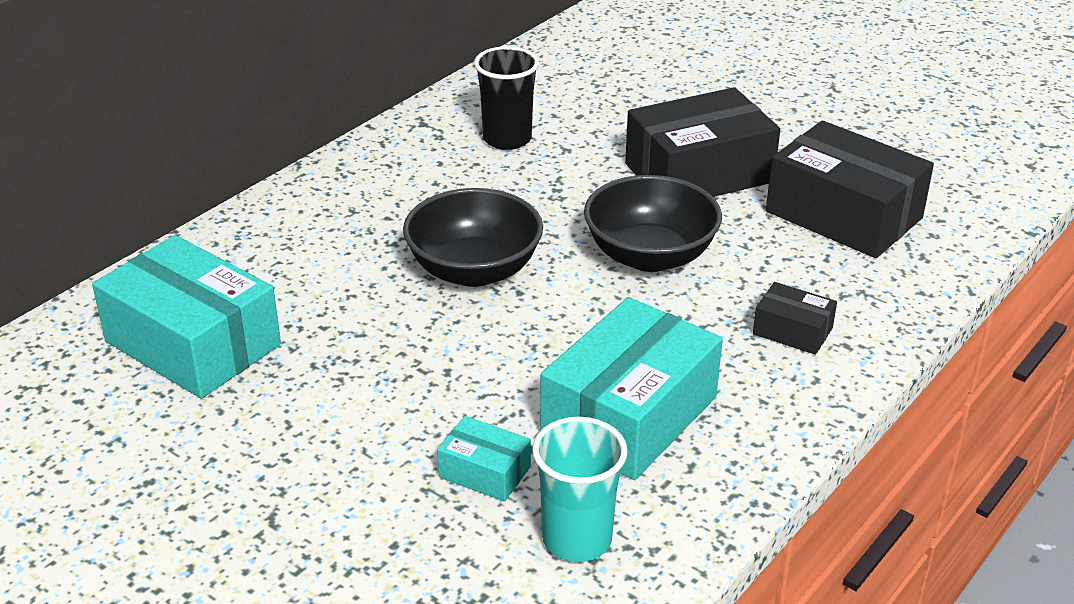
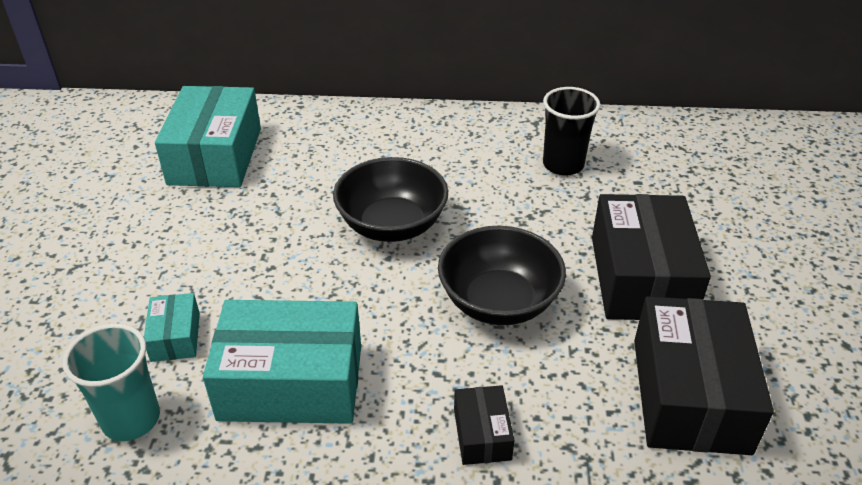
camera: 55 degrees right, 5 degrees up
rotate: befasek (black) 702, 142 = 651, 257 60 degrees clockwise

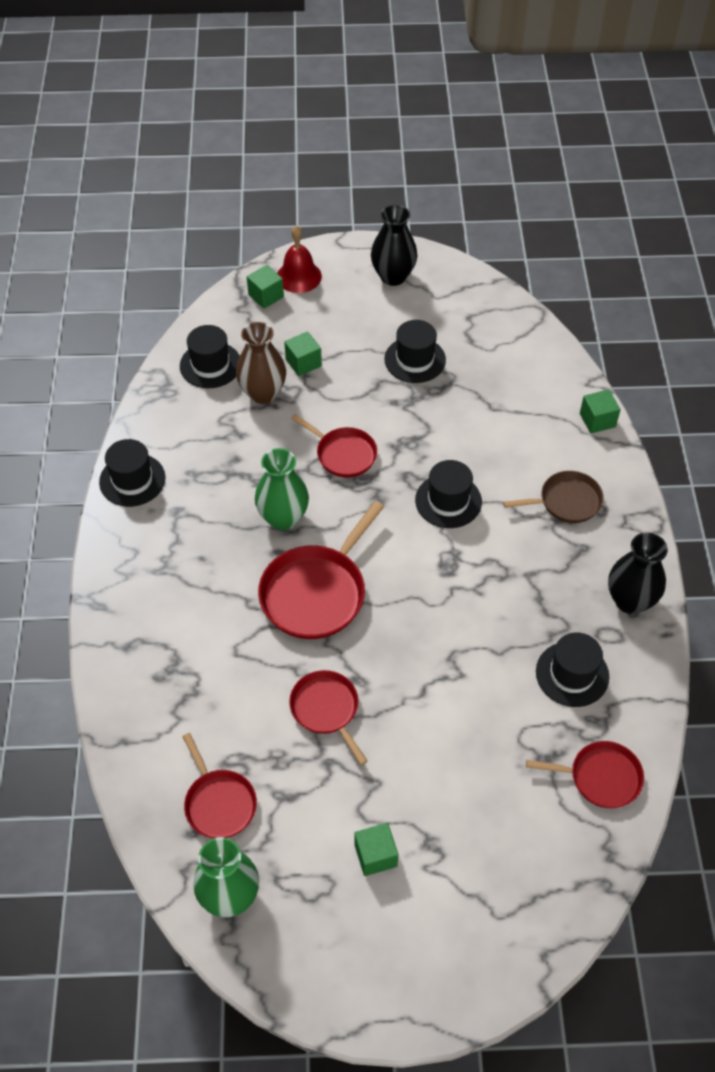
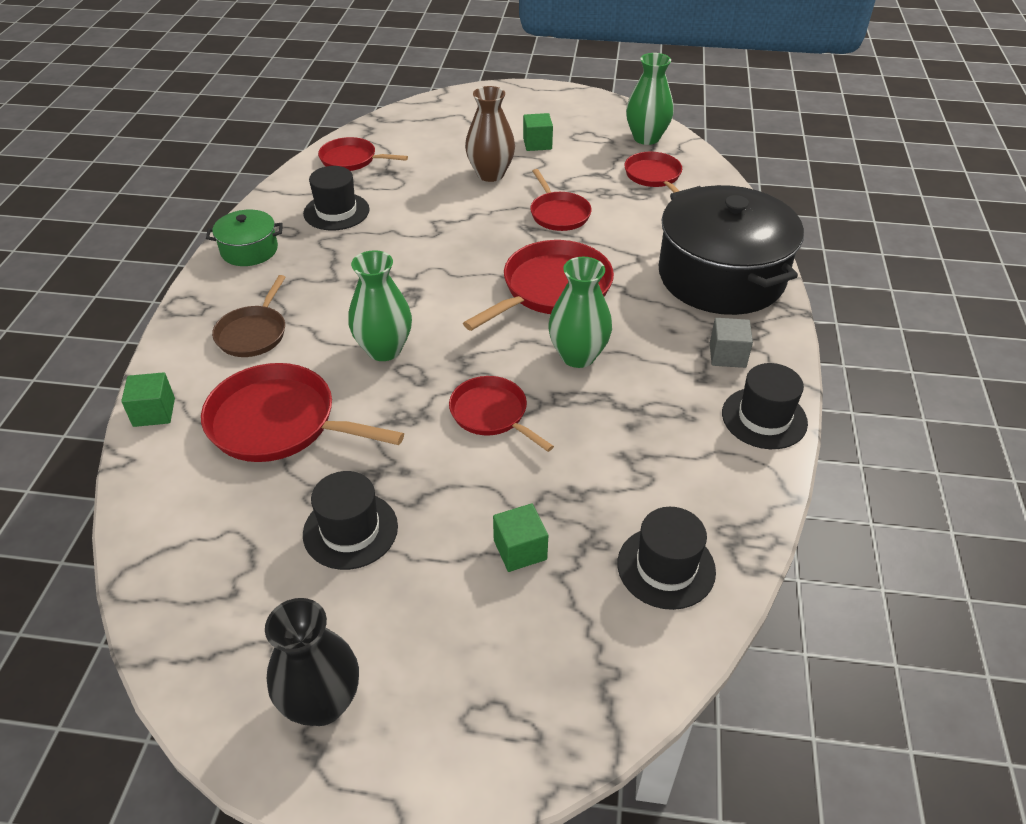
camera: 170 degrees left, 10 degrees down
delete: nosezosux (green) 265, 287; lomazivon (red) 299, 259
insert: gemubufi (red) 302, 412; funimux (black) 731, 250; nosezosux (grey) 731, 343
move: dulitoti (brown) 261, 363 to 490, 134
replace: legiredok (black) 448, 494 to dulitoti (green) 380, 305; dulitoti (black) 638, 573 to funimux (green) 244, 238
rotate: gemubufi (brown) 553, 497 = 249, 316 75 degrees counterclockwise

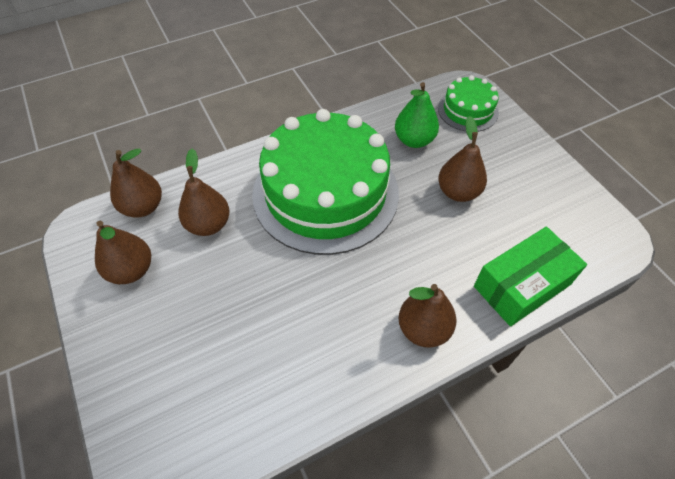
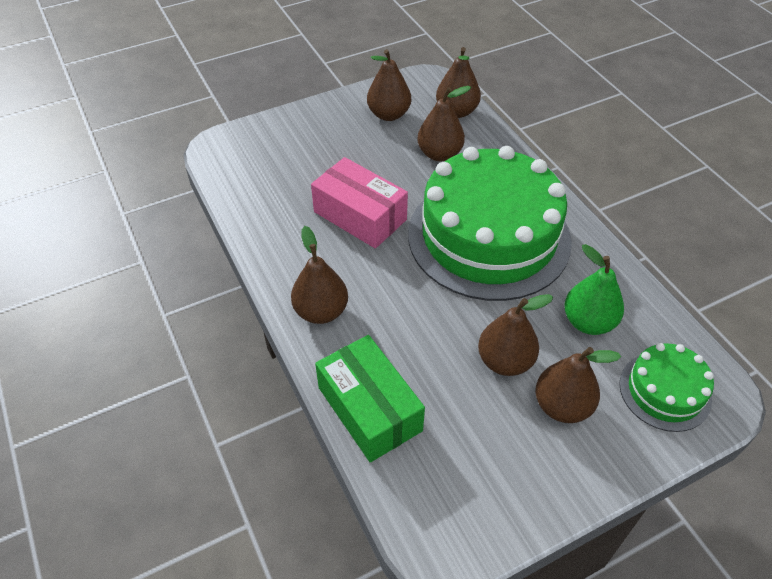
camera: 90 degrees right, 5 degrees down
insert: befasek (pink) 359, 203; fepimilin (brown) 578, 385

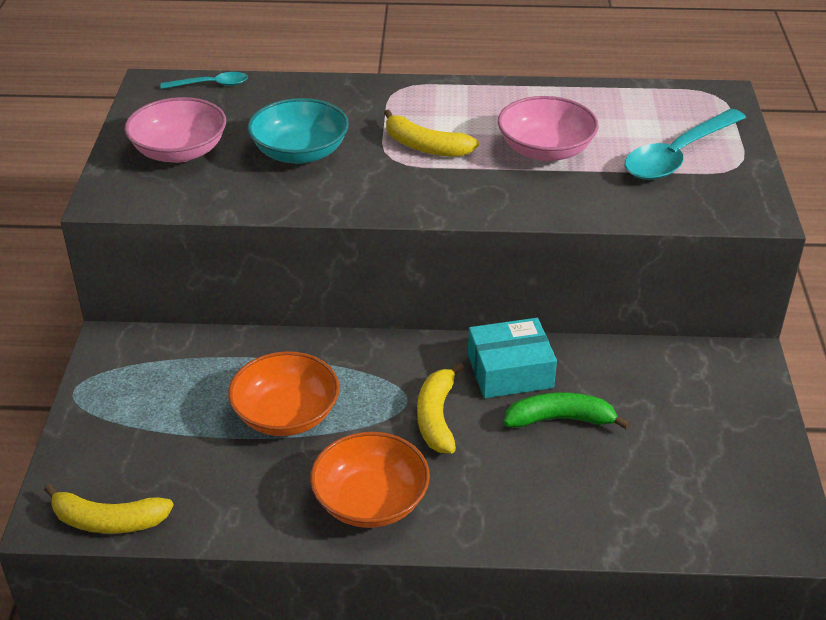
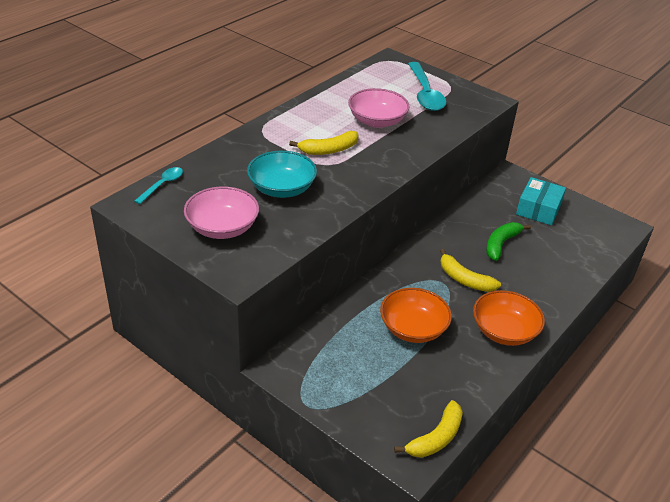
camera: 55 degrees left, 0 degrees up
move: befasek (turquoise) 512, 358 to 541, 201

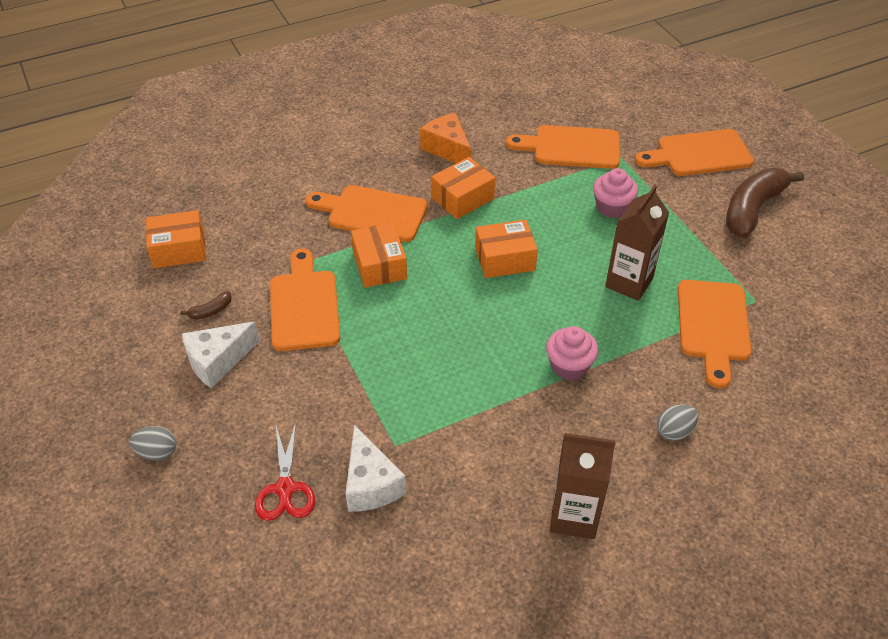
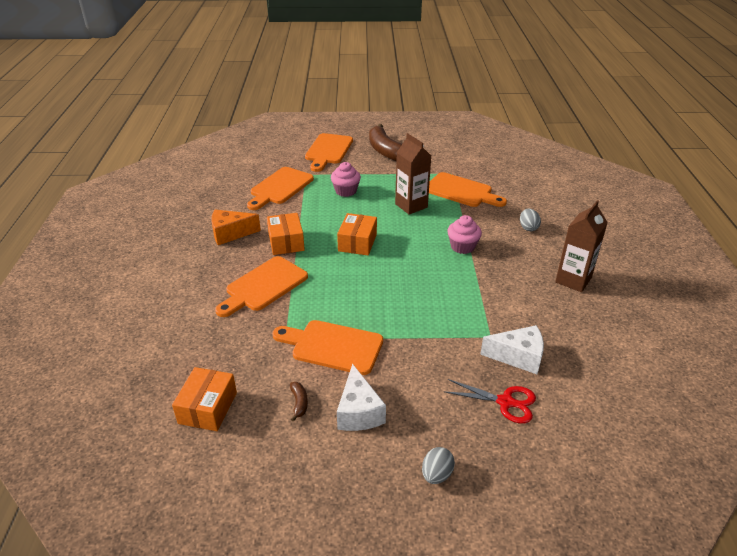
camera: 65 degrees left, 10 degrees down
delete: befasek (orange) 379, 255

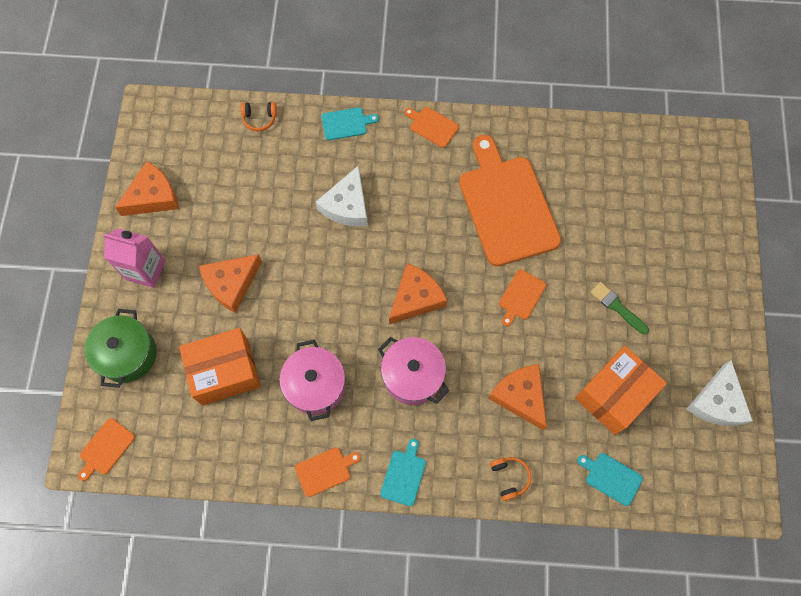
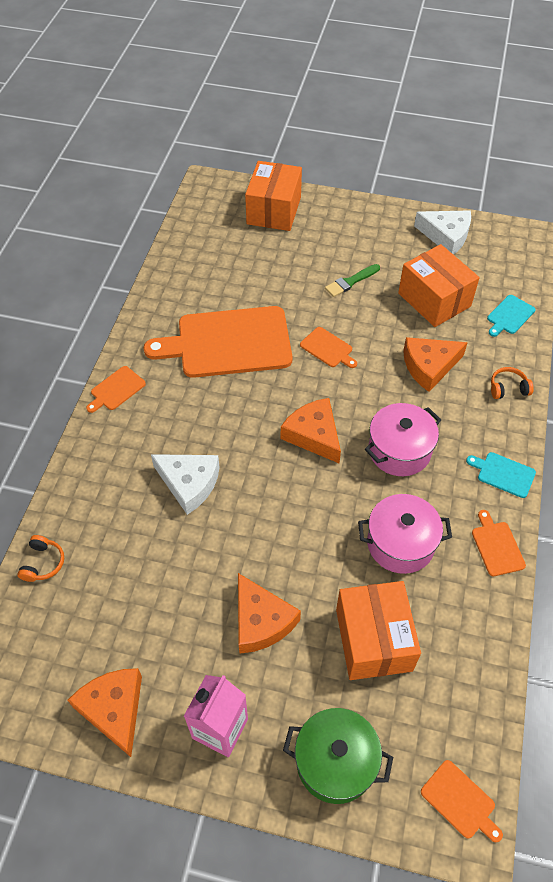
camera: 80 degrees left, 15 degrees down
delete: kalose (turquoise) 350, 123
insert: befasek (orange) 273, 196

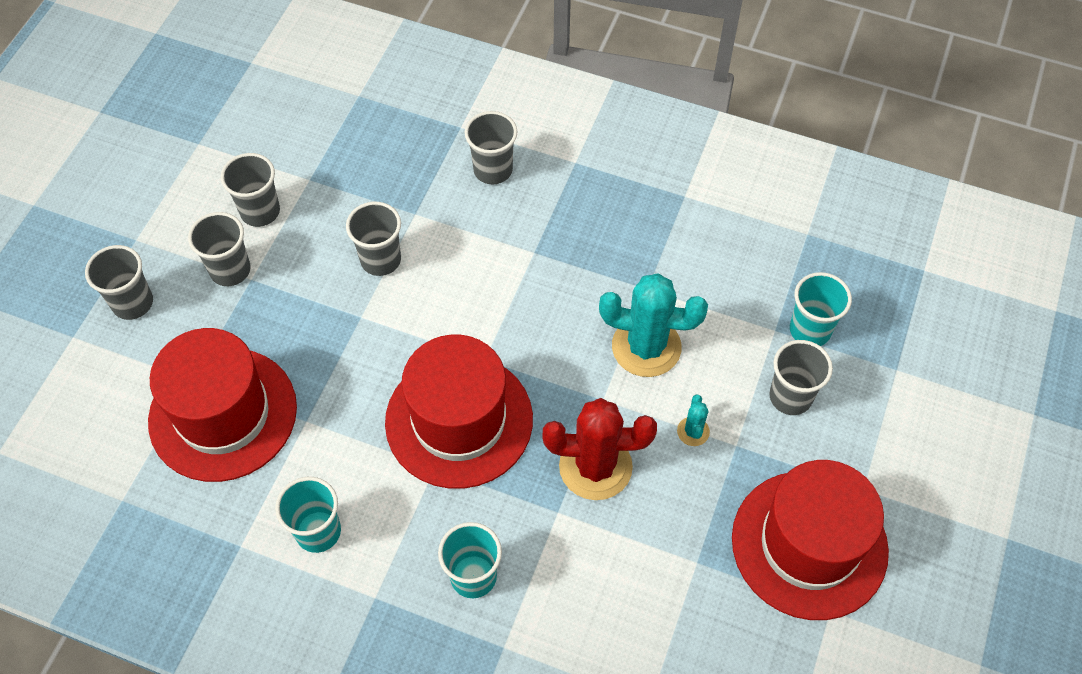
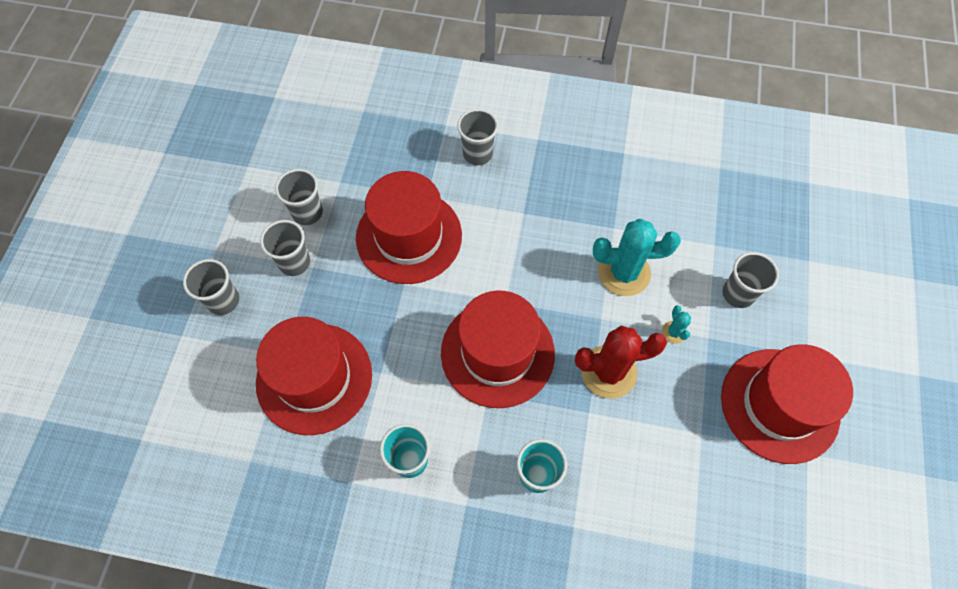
camera: 10 degrees left, 5 degrees up
delete: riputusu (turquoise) 821, 309
replace: riputusu (grey) 373, 239 to legiredok (red) 409, 227

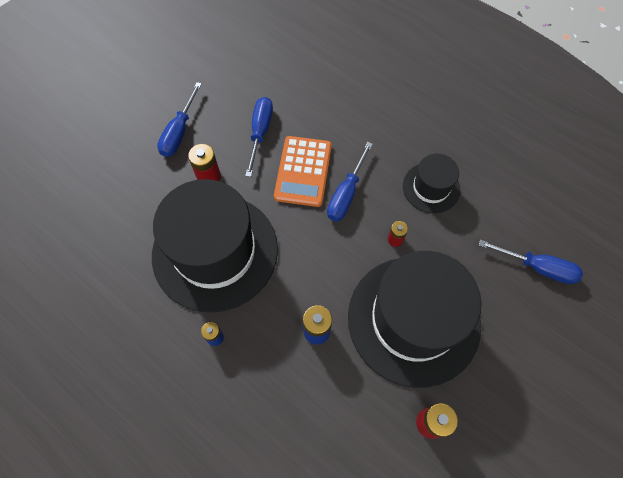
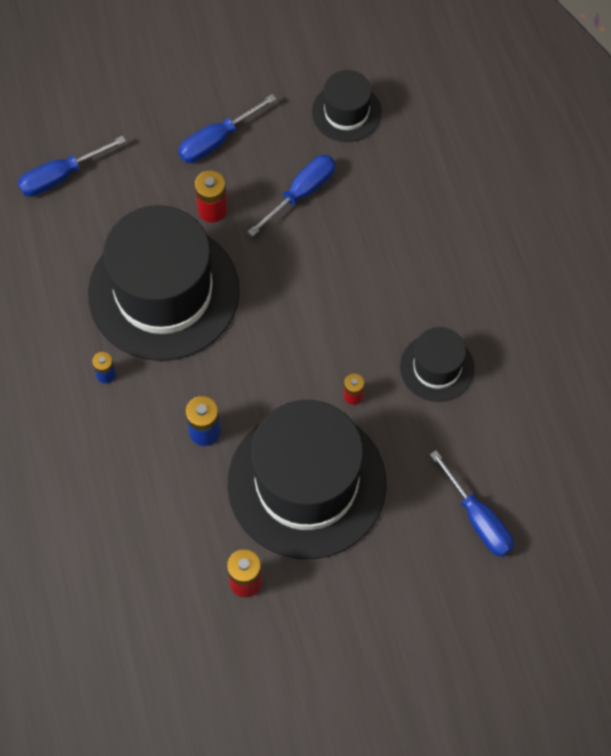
camera: 35 degrees right, 0 degrees up
delete: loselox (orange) 303, 171
insert: legiredok (black) 347, 106
move: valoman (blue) 350, 182 to 72, 166

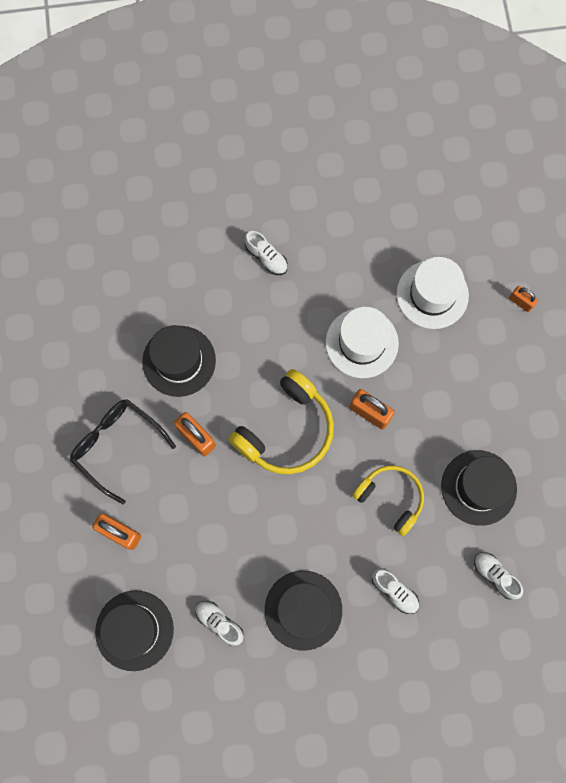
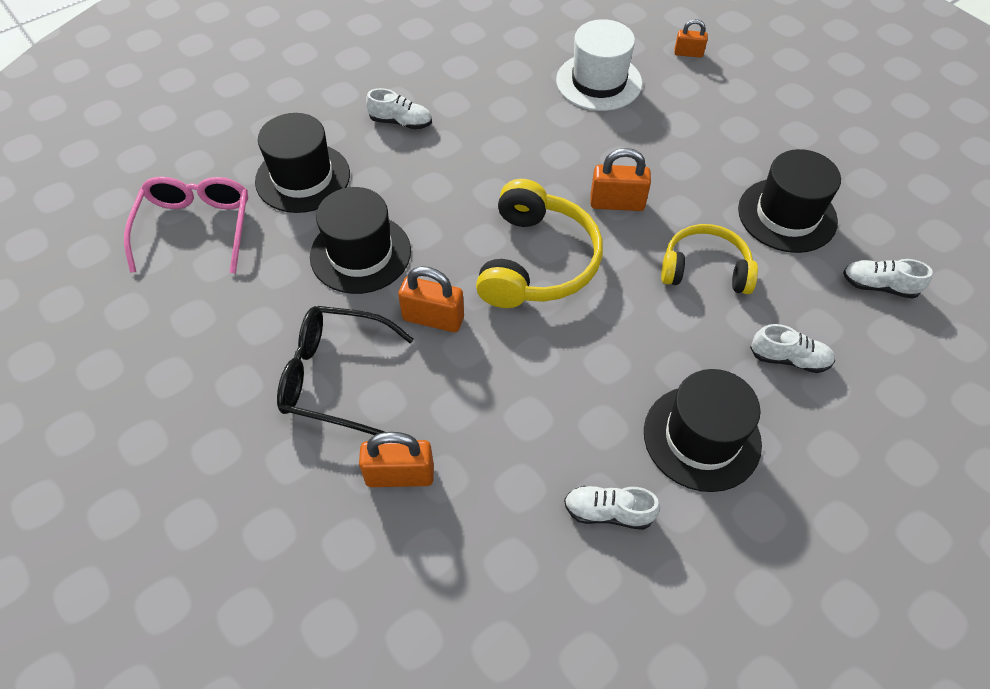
camera: 30 degrees left, 20 degrees down
delete: legiredok (white) 362, 342
insert: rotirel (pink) 186, 224
move: legiredok (black) 134, 630 to 302, 163

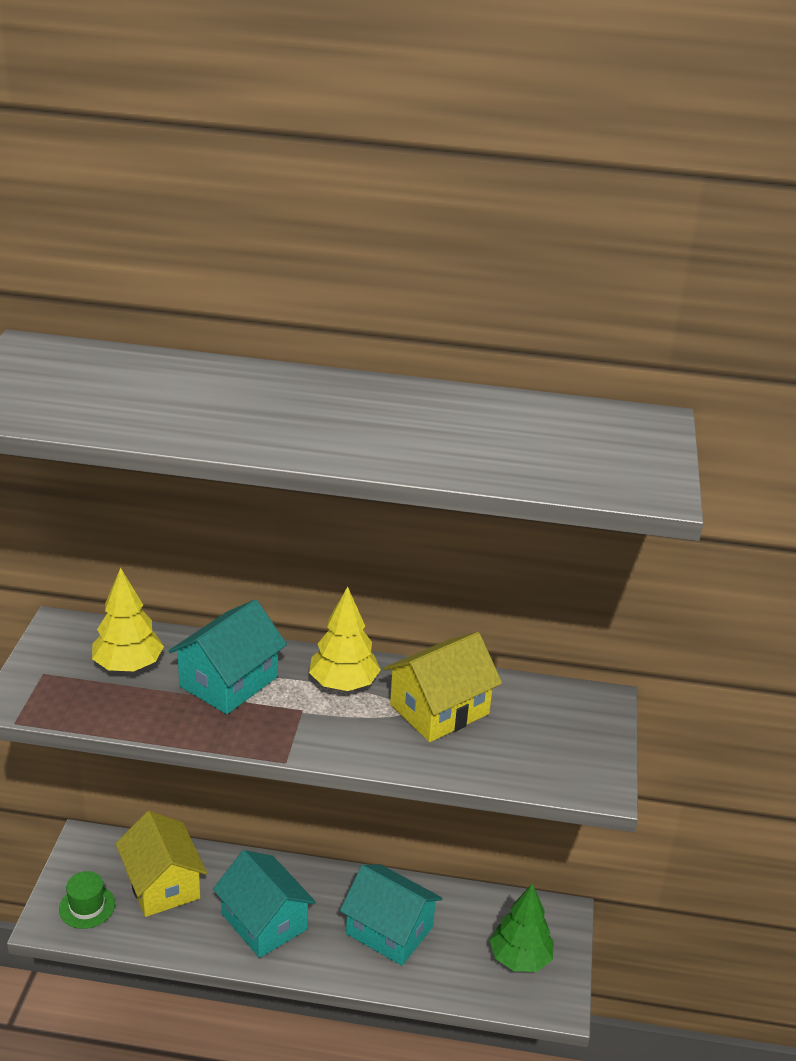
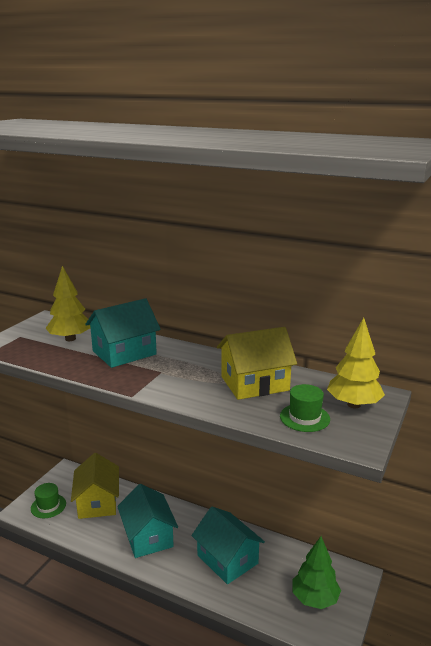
camera: 20 degrees right, 10 degrees down
insert: legiredok (green) 305, 408
move: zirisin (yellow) 345, 638 to 356, 363

